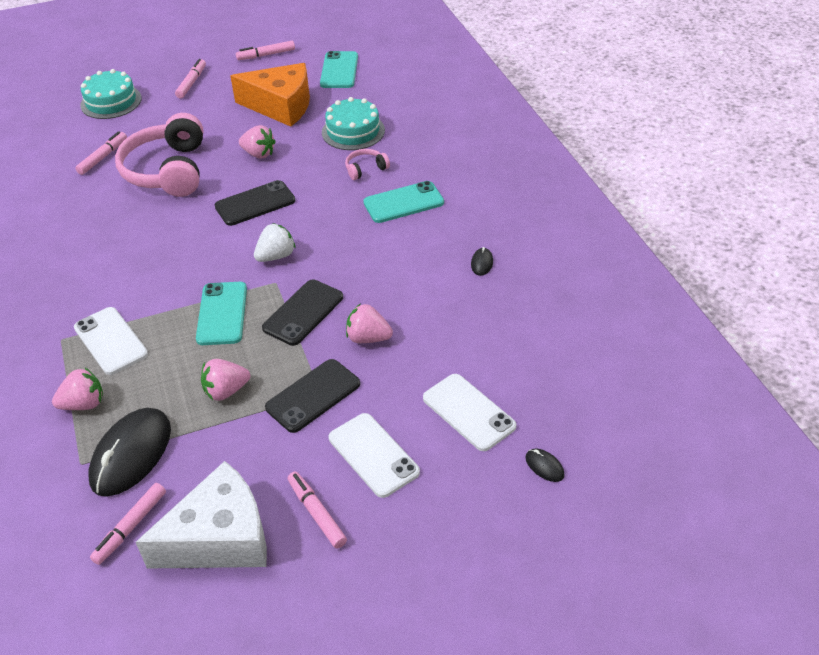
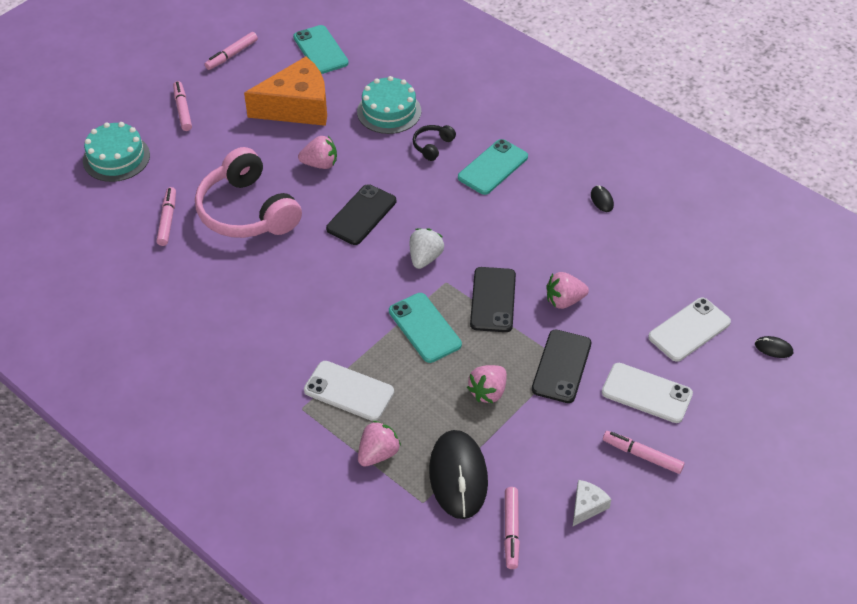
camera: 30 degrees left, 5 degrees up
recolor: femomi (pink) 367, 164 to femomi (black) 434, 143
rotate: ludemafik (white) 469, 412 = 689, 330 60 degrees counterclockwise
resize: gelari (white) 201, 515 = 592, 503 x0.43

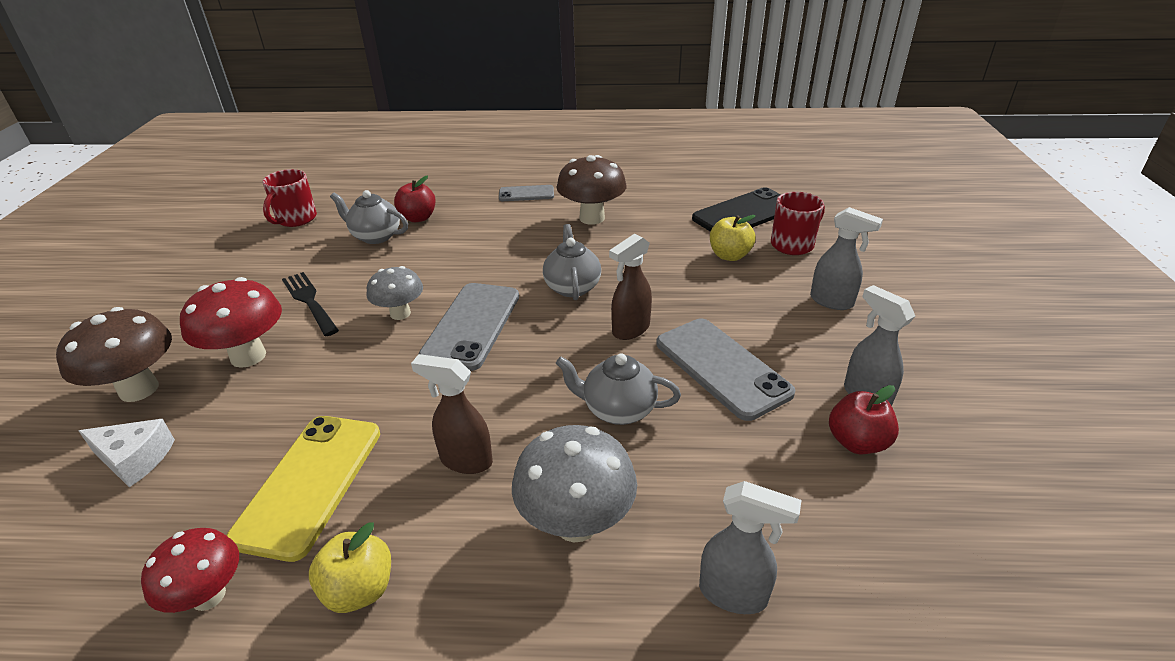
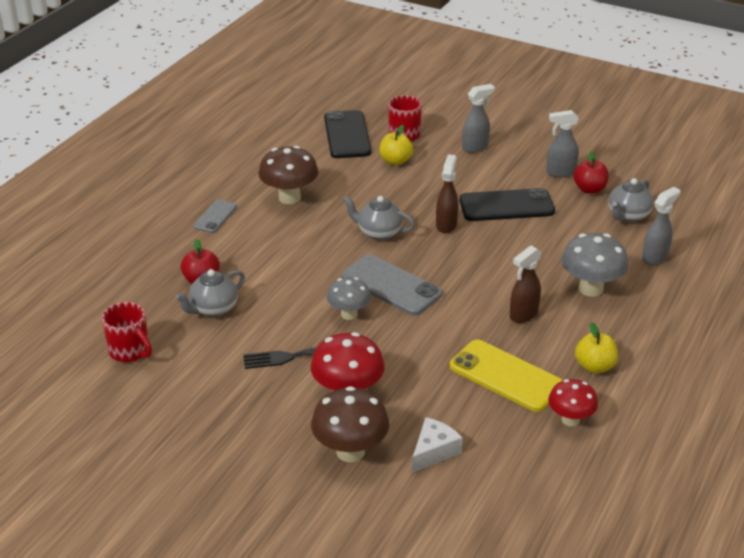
camera: 65 degrees left, 0 degrees up
move: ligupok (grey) 618, 389 to 630, 200
recolor: ludemafik (grey) 726, 369 to ludemafik (black) 507, 204
rotate: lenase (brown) 630, 287 = 447, 193 150 degrees counterclockwise

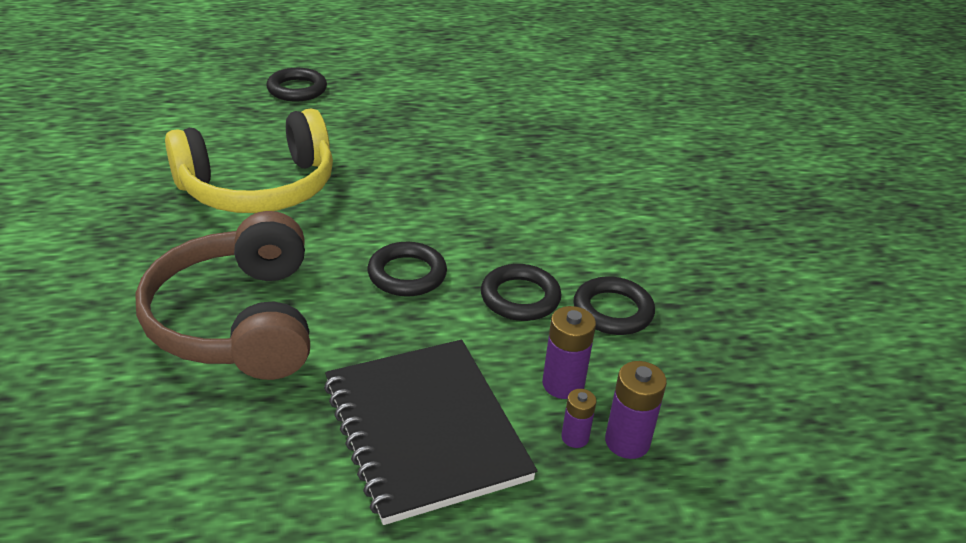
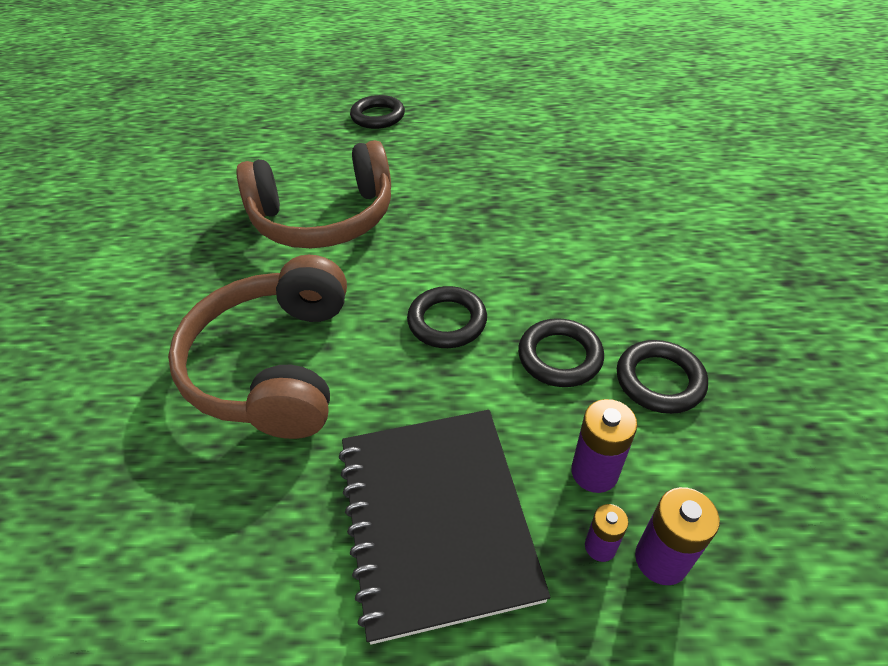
camera: 15 degrees right, 10 degrees up
recolor: femomi (yellow) 249, 160 to femomi (brown) 313, 194

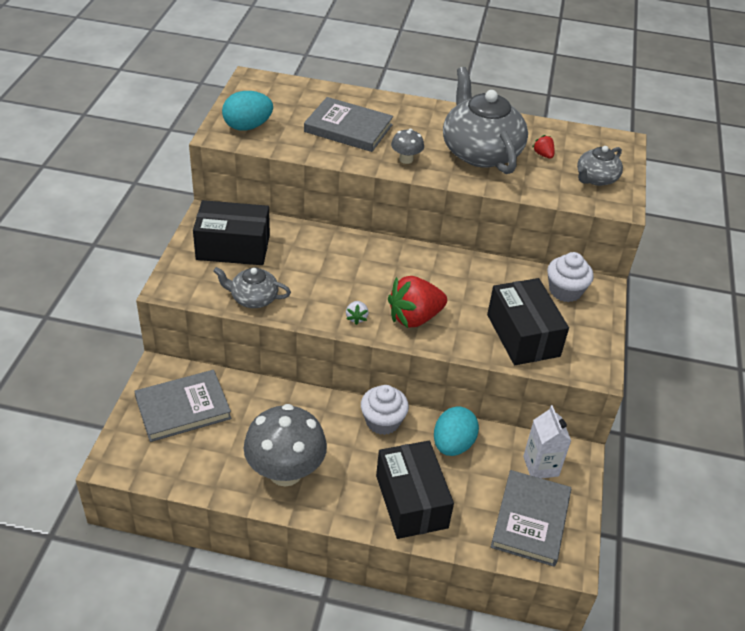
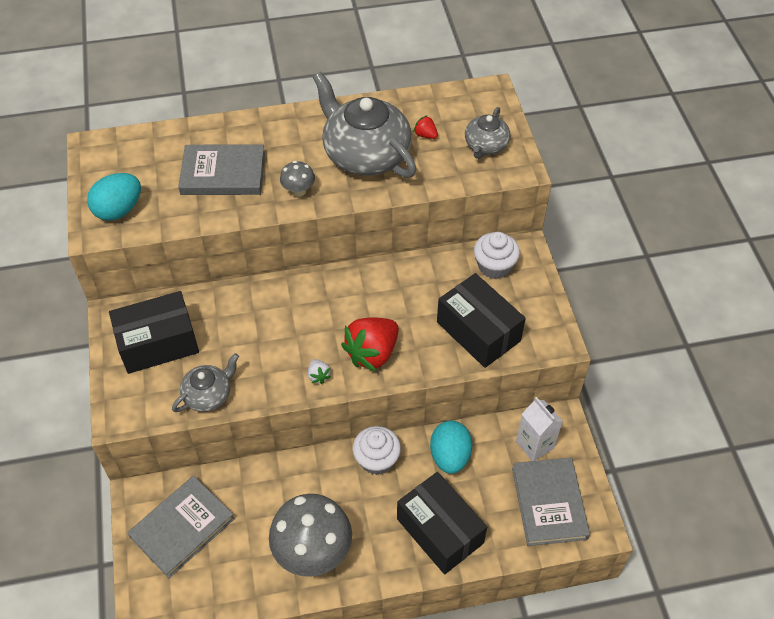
camera: 20 degrees left, 10 degrees up
rotate: ligupok (grey) 252, 287 = 205, 382 150 degrees clockwise

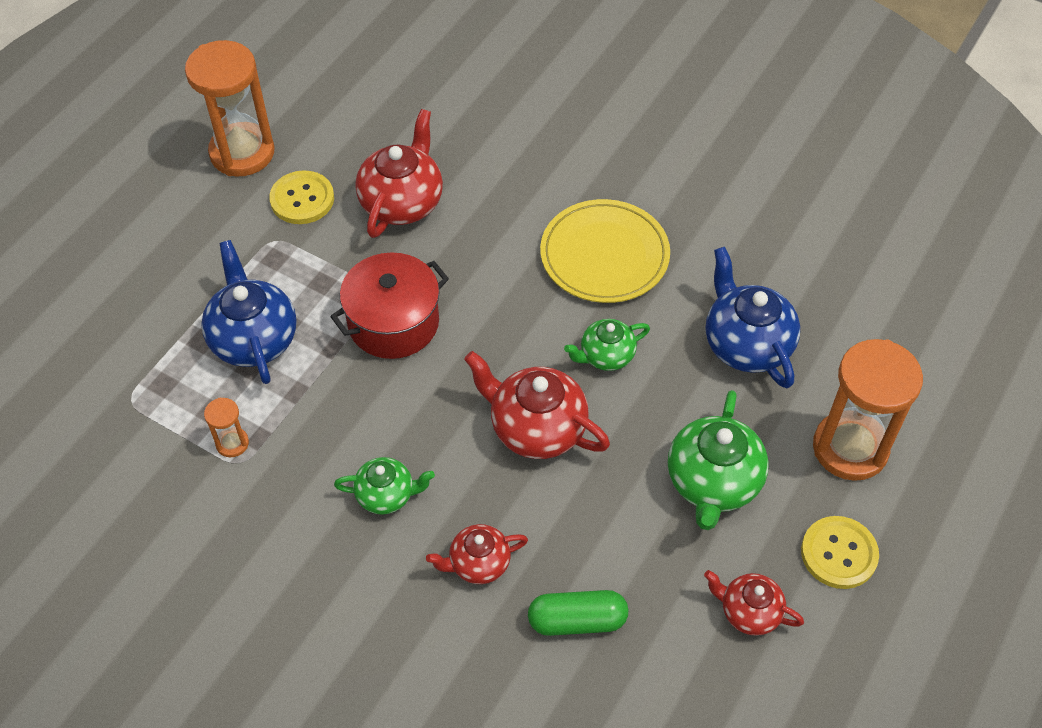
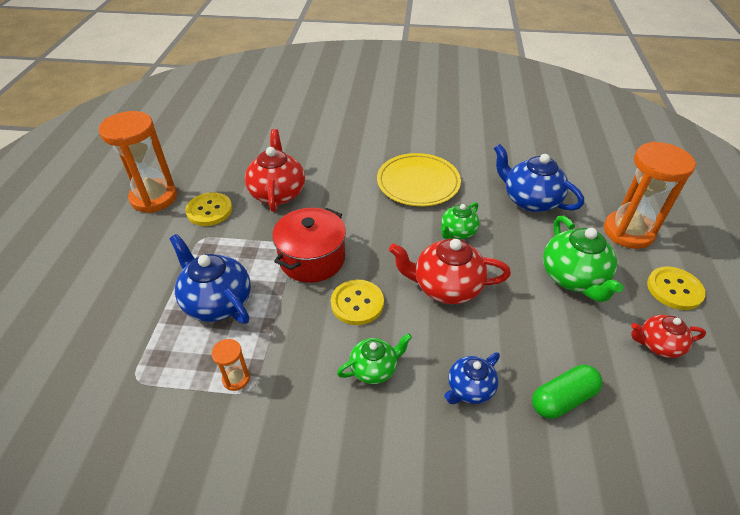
camera: 25 degrees left, 10 degrees down
insert: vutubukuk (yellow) 357, 302
recolor: ligupok (red) 477, 554 to ligupok (blue) 472, 378

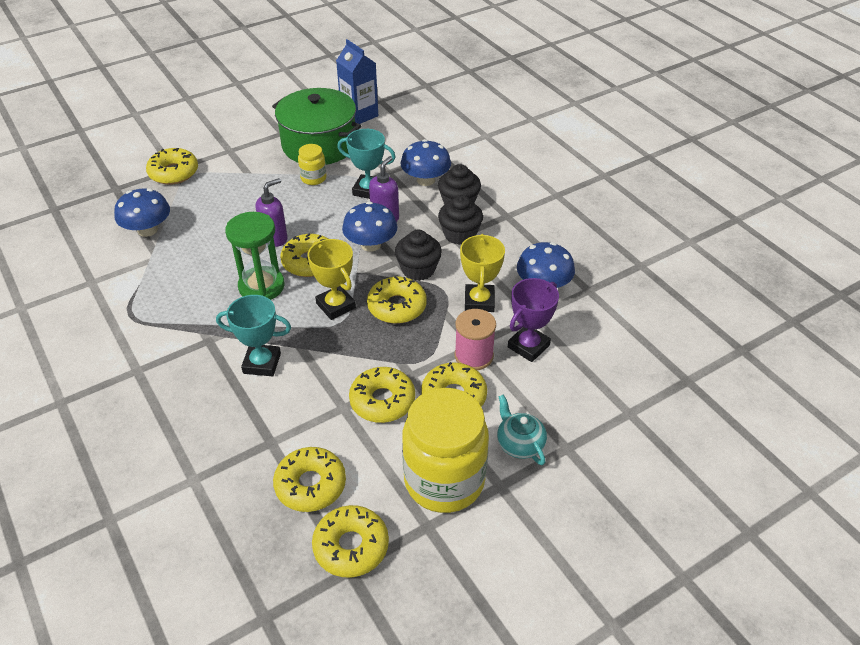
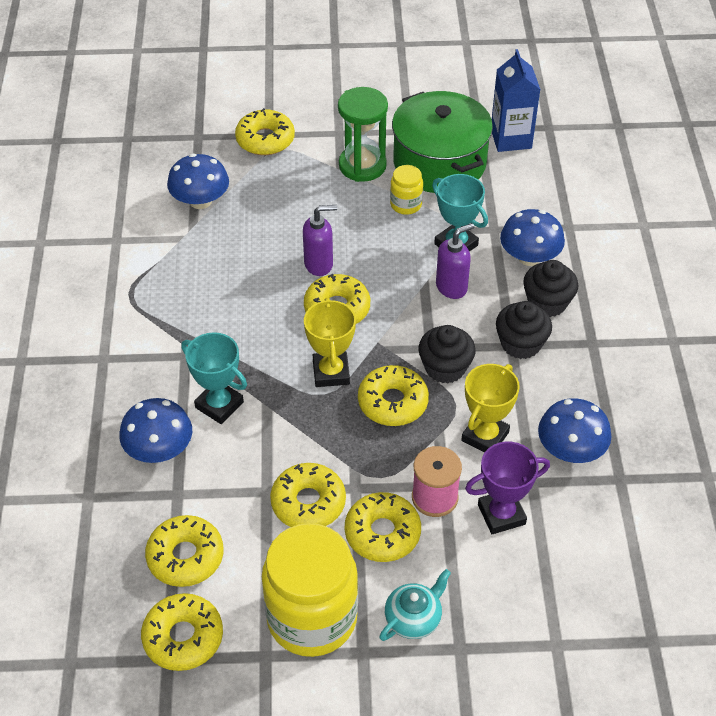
camera: 30 degrees right, 5 degrees up
move: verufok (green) 254, 256 to 363, 134; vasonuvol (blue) 370, 226 to 155, 430
rotate: ligupok (turquoise) 522, 429 = 415, 605 45 degrees clockwise

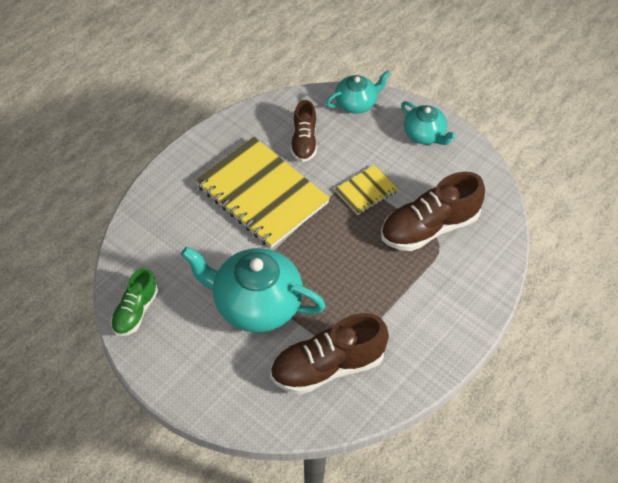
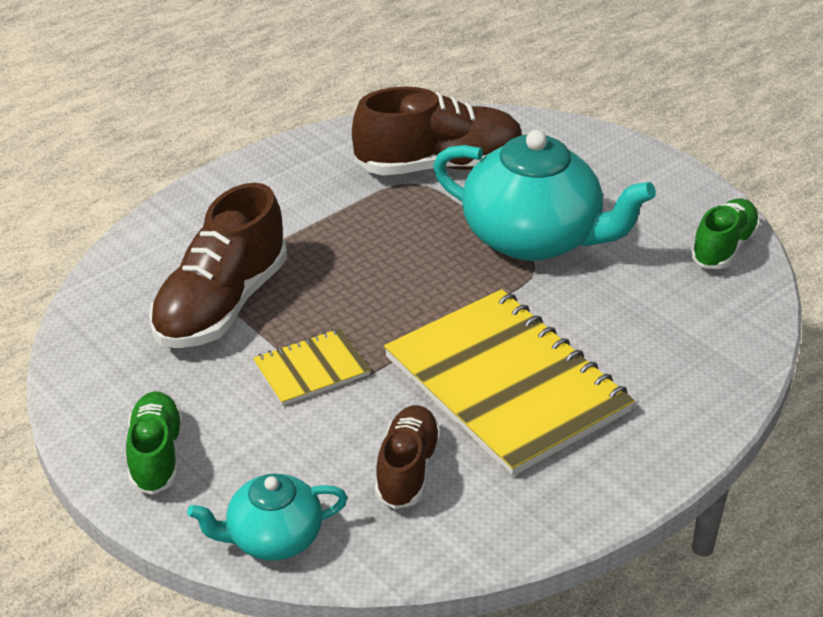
camera: 170 degrees left, 15 degrees down
replace: ligupok (turquoise) 428, 123 to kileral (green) 154, 443
rotate: kileral (brown) 433, 211 = 218, 265 135 degrees clockwise

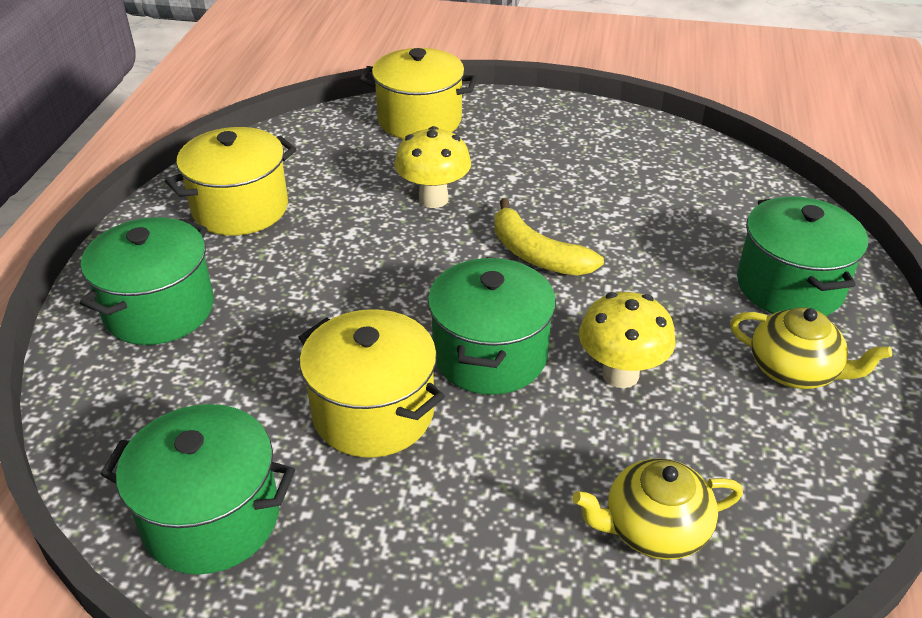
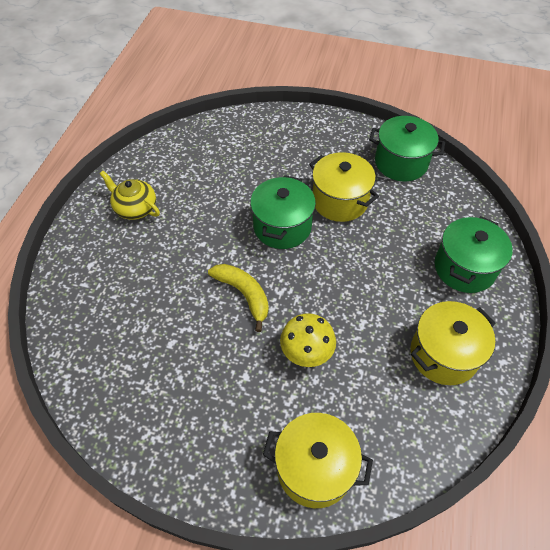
camera: 175 degrees left, 15 degrees up
delete: ligupok (yellow) 657, 509; vasonuvol (yellow) 627, 340; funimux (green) 802, 256

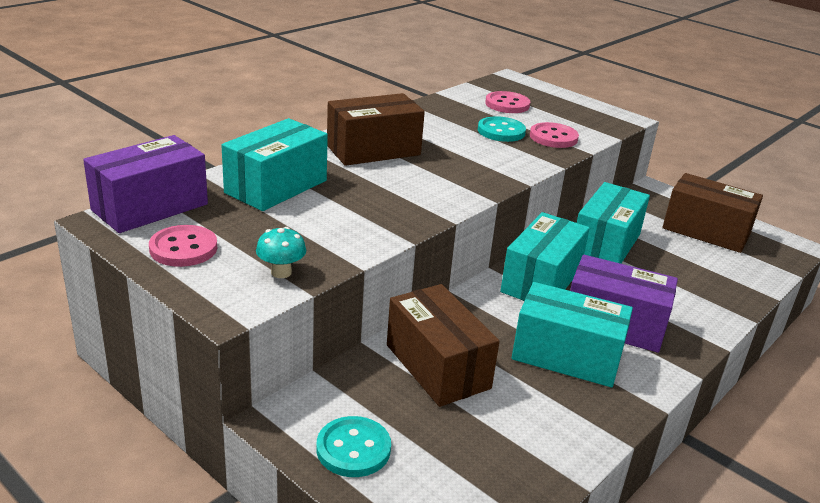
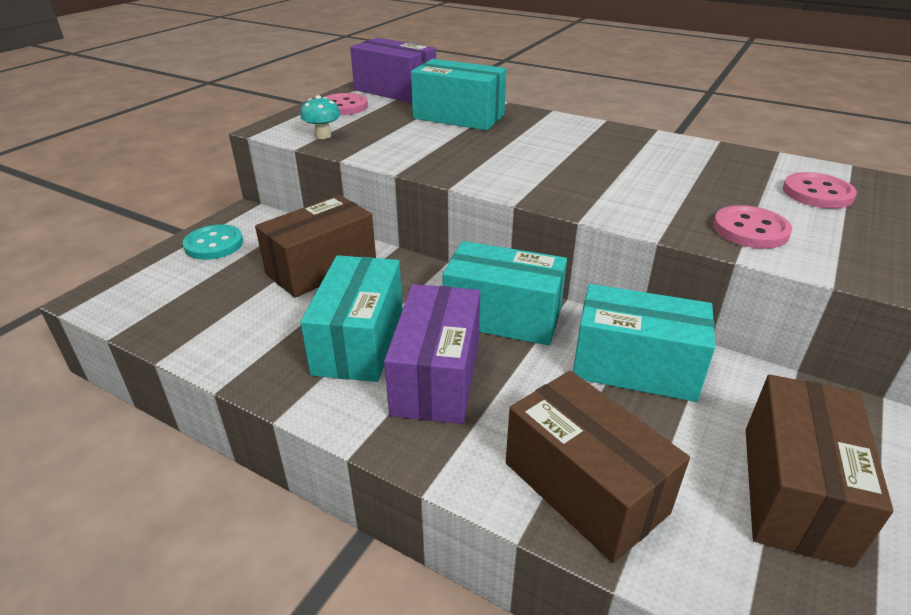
camera: 80 degrees right, 5 degrees up
delete: vutubukuk (turquoise) 502, 129
move: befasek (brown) 376, 129 to 598, 466

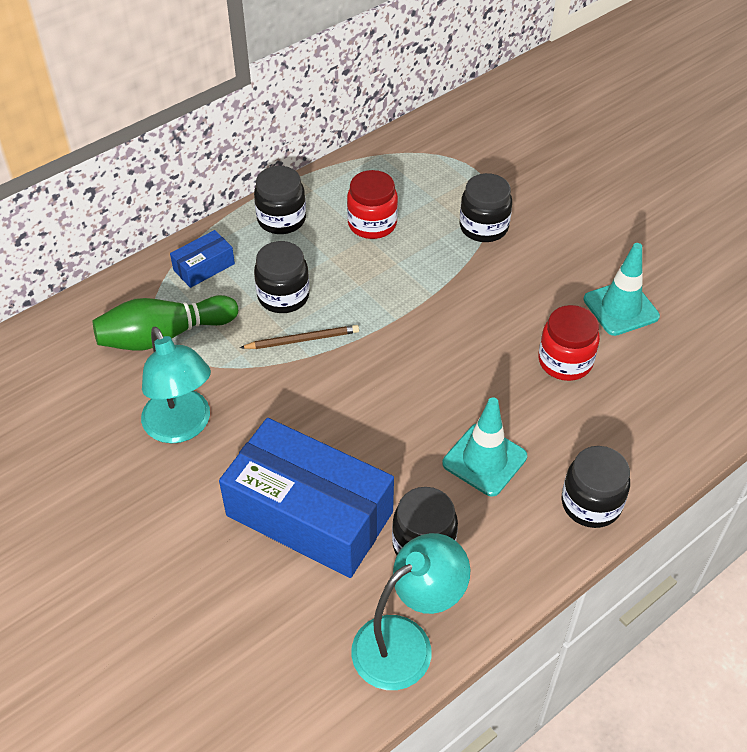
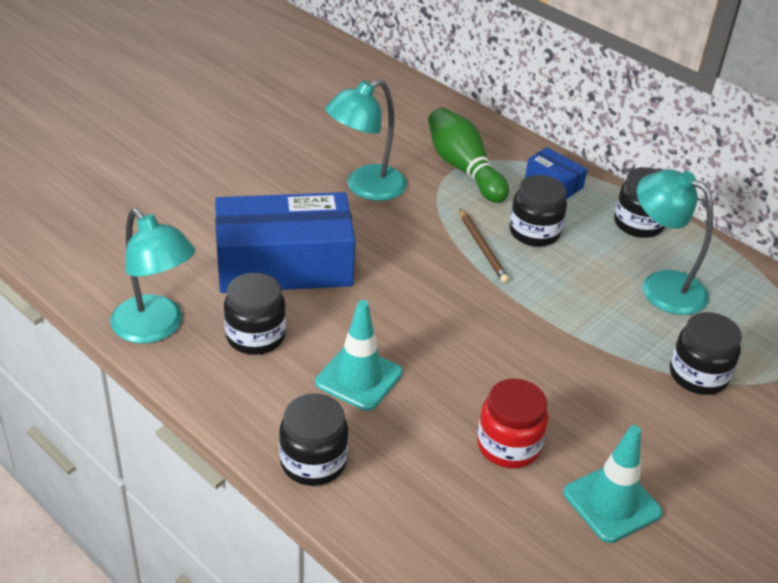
camera: 80 degrees right, 10 degrees down
replace: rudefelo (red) 372, 204 to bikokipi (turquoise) 675, 242
rotate: befasek (blue) 306, 498 = 285, 242 60 degrees clockwise

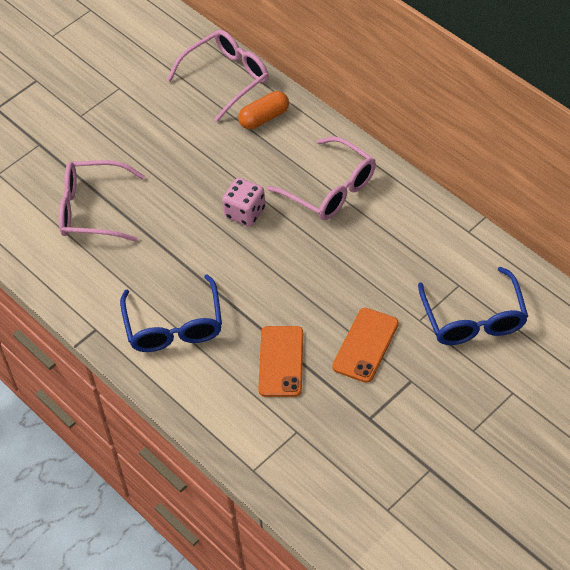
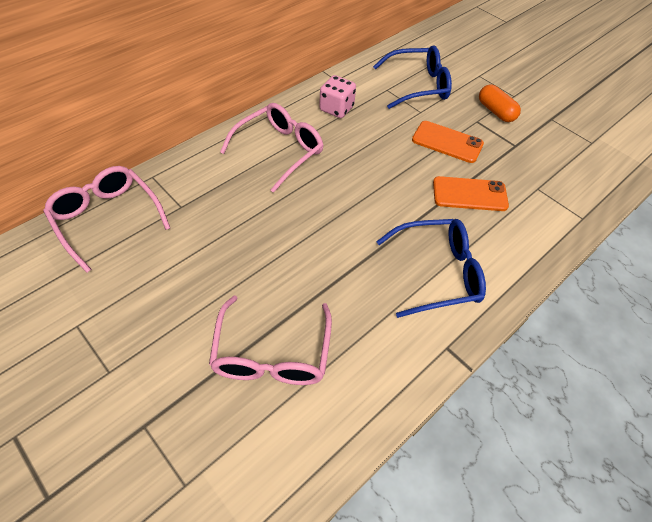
camera: 95 degrees left, 0 degrees up
move: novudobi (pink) 244, 202 to 337, 96; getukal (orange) 263, 110 to 500, 103

